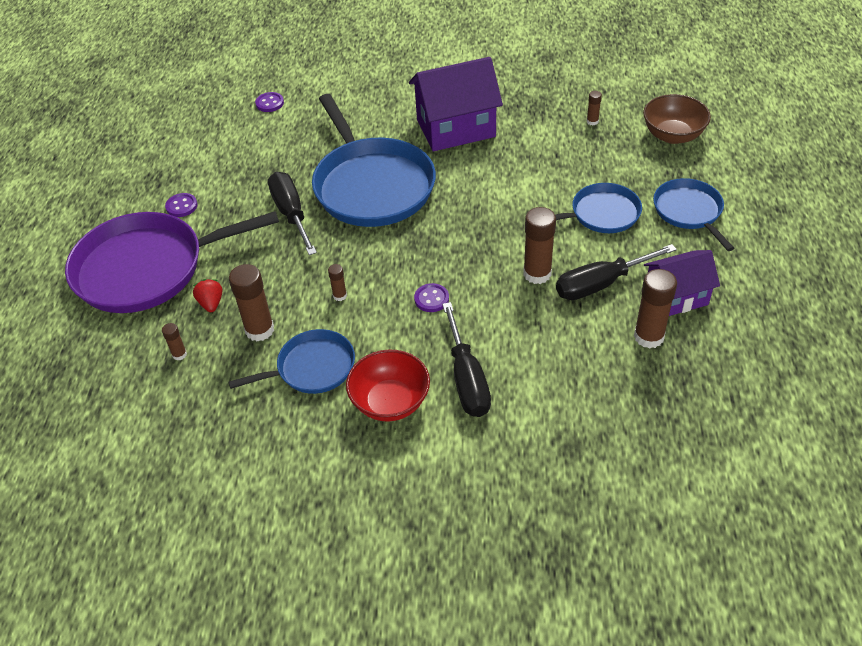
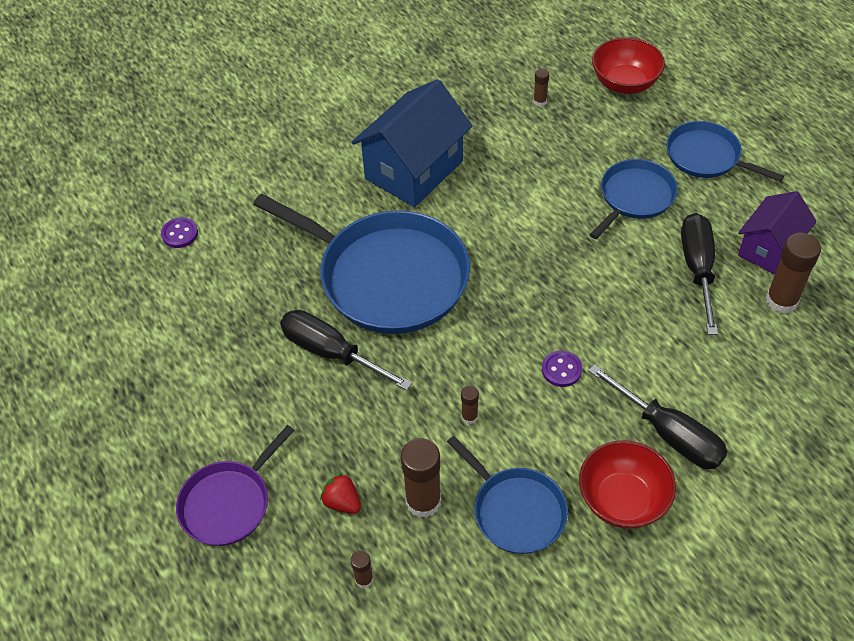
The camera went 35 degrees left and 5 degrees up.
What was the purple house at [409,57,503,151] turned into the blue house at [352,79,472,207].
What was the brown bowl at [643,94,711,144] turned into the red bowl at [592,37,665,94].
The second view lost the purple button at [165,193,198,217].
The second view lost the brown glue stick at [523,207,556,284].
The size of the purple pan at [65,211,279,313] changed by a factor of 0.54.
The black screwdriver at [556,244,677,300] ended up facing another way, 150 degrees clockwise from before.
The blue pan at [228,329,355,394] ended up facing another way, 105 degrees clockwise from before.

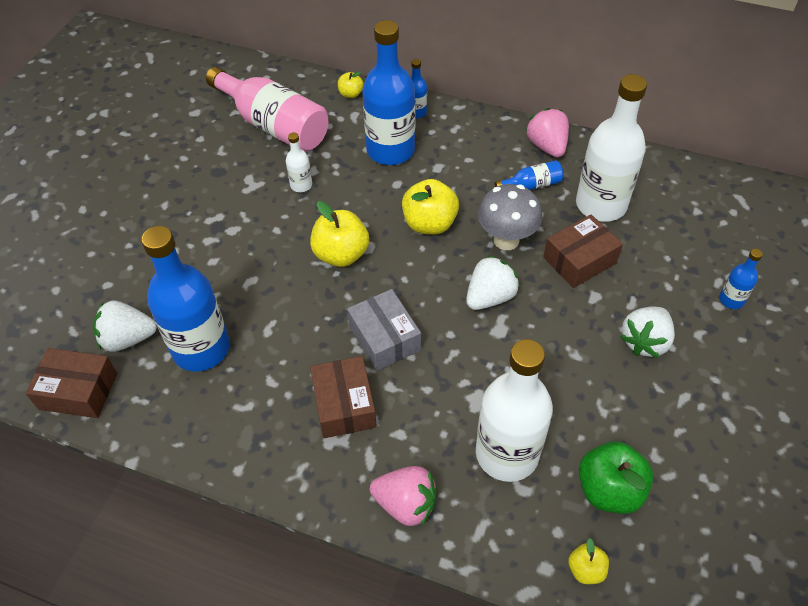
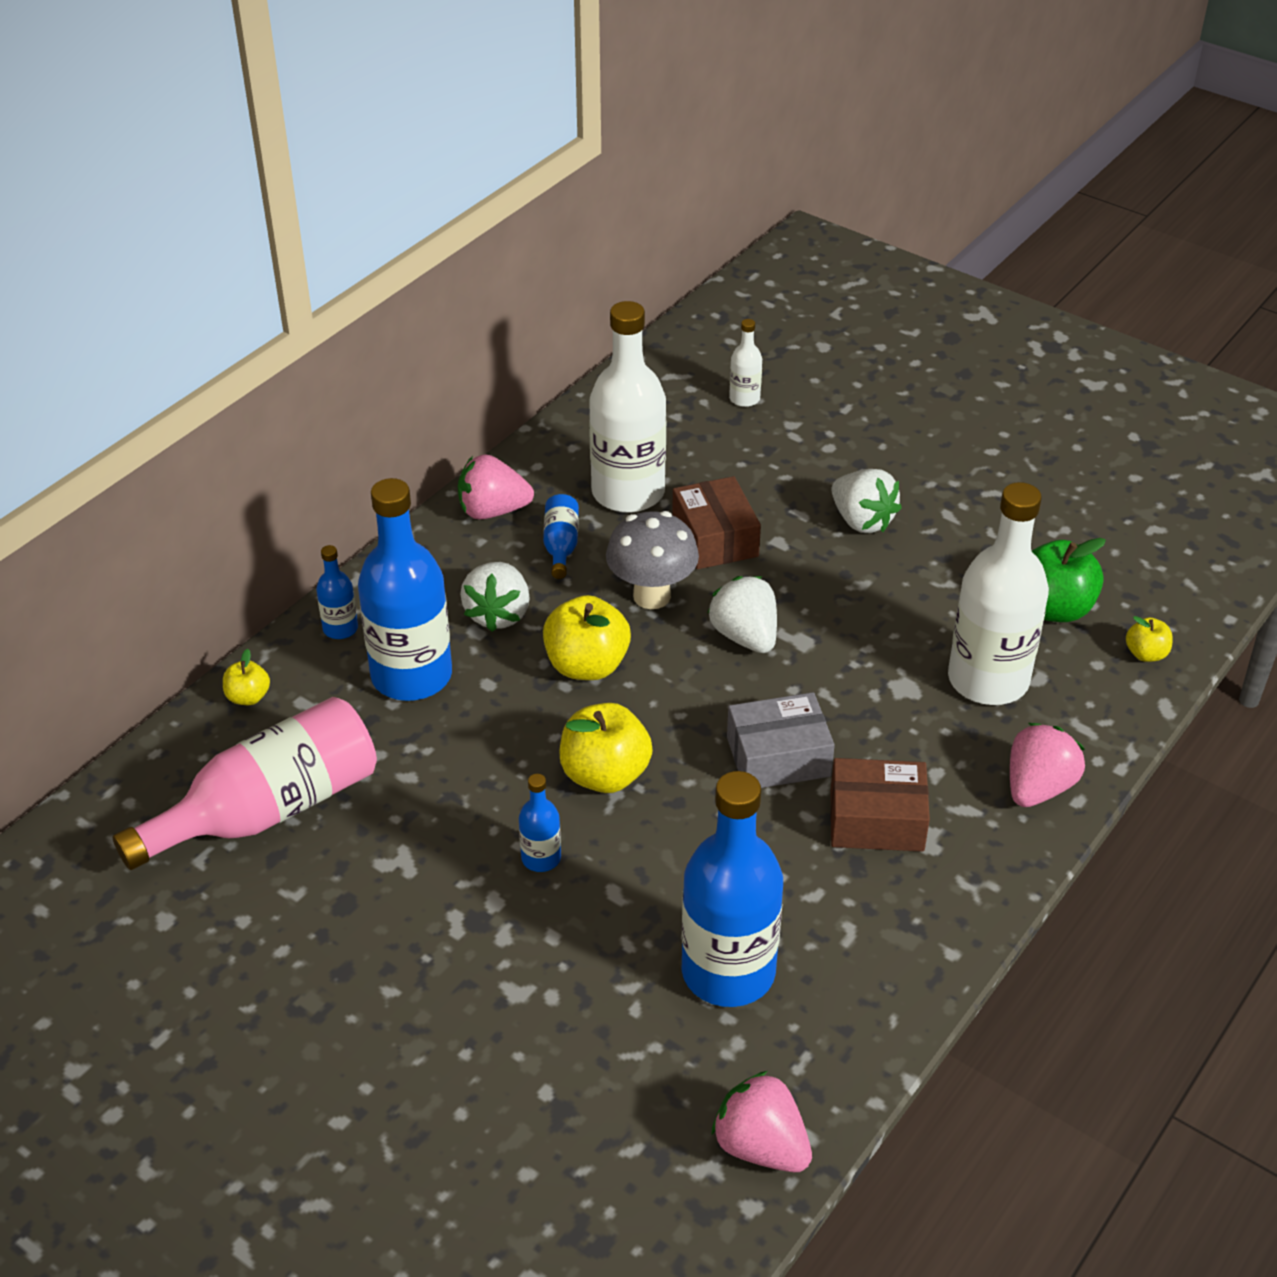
The camera went 75 degrees left and 10 degrees down.
The white bottle ended up elsewhere, having gone from [286,132,312,192] to [729,319,762,407].
The blue bottle ended up elsewhere, having gone from [719,249,763,309] to [519,774,561,872].
The white strawberry ended up elsewhere, having gone from [93,300,157,352] to [460,562,530,632].
Where the brown box stood at [25,348,117,418], the pink strawberry came to stand at [712,1071,812,1172].

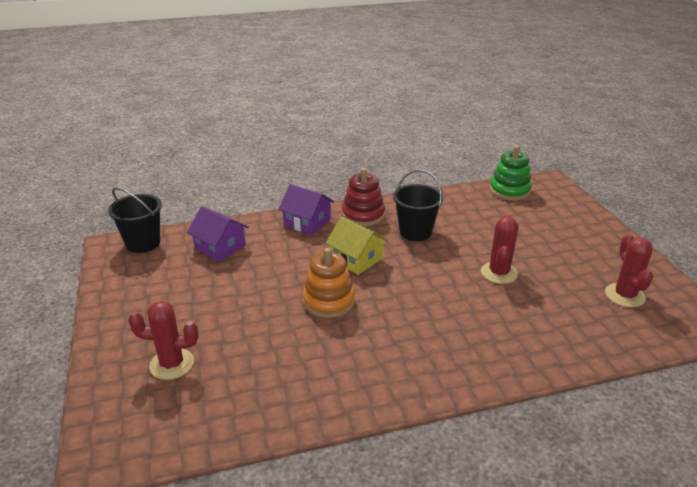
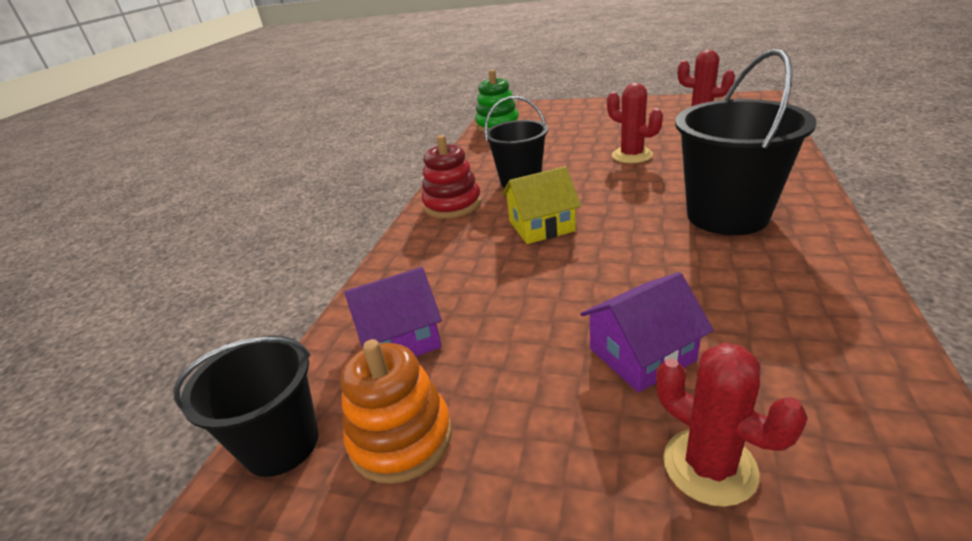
The camera went 55 degrees left and 0 degrees up.
The purple house ended up elsewhere, having gone from [278,184,334,235] to [580,272,714,393].
The orange stacking toy ended up elsewhere, having gone from [303,248,355,318] to [341,339,452,484].
The red cactus at [128,301,198,380] ended up facing another way, 75 degrees counterclockwise from before.
The second view gained the black bucket at [675,49,817,235].

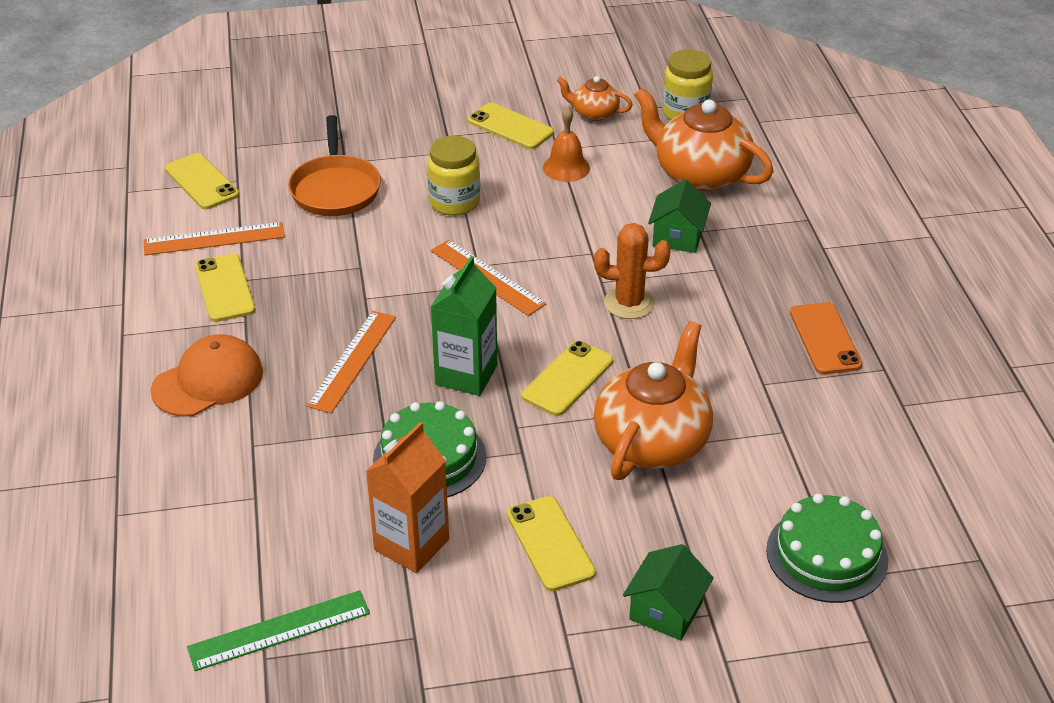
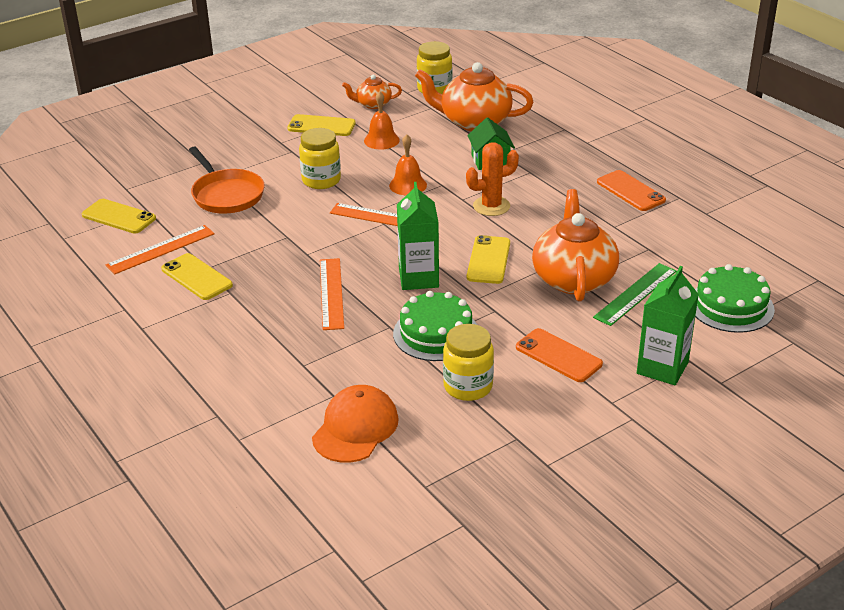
The camera went 25 degrees left and 5 degrees down.
The orange cap ended up elsewhere, having gone from [151,334,263,417] to [312,385,399,463].
Where the orange carton stood at [365,422,449,573], the yellow jar came to stand at [443,324,494,401].
What was the yellow phone at [507,496,596,591] turned into the orange phone at [516,328,603,382].
Where the green house stood at [623,544,714,640], the green carton came to stand at [637,266,699,385].
The green ruler ended up elsewhere, having gone from [187,590,370,671] to [593,263,676,326].
The second view gained the orange bell at [389,134,427,195].

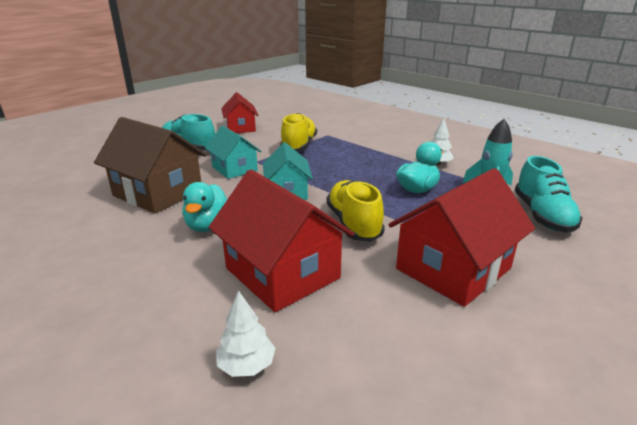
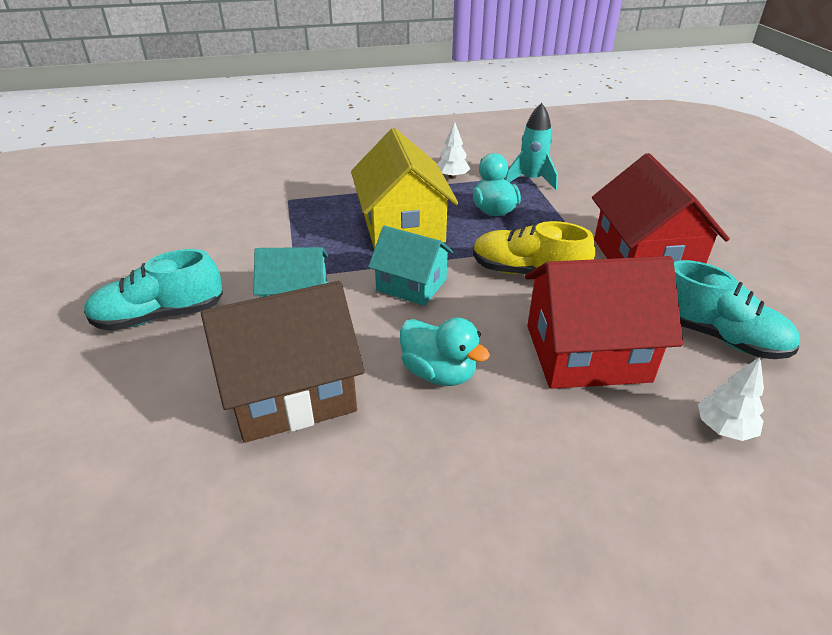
The camera went 55 degrees left and 10 degrees up.
The second view lost the red house at [221,92,258,133].
The second view lost the yellow shoe at [280,113,317,152].
The turquoise shoe ended up elsewhere, having gone from [515,156,582,233] to [674,260,800,359].
The second view gained the yellow house at [351,128,458,249].

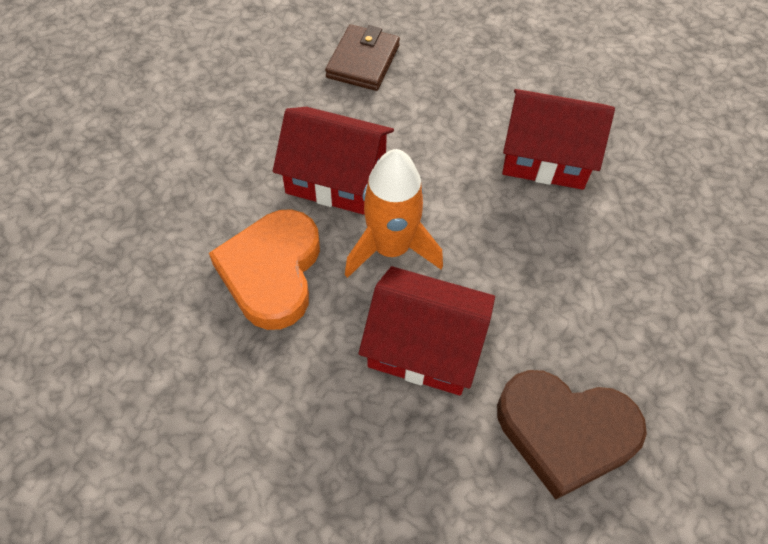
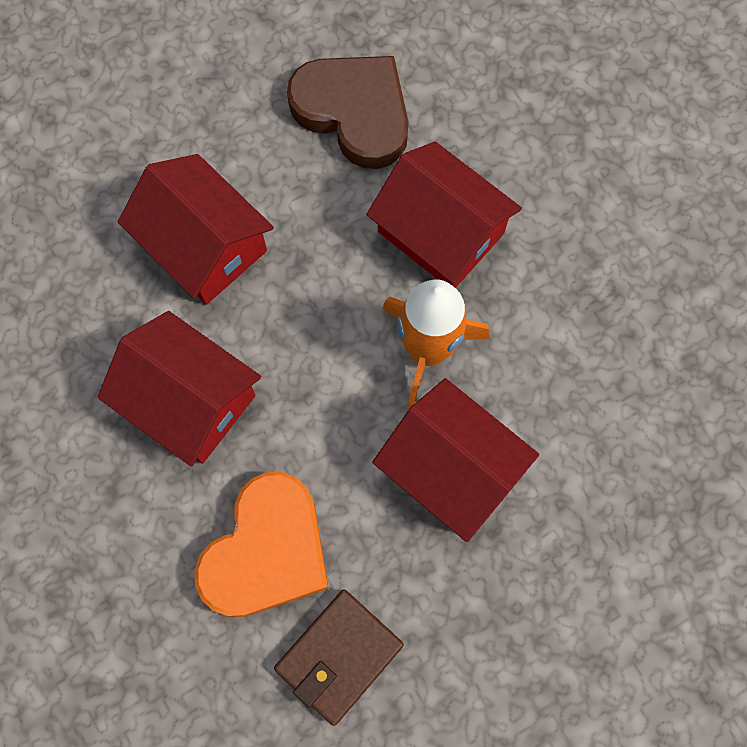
The camera went 155 degrees left and 15 degrees up.
The orange heart ended up elsewhere, having gone from [209,209,320,330] to [195,472,329,617].
The second view gained the red house at [118,154,274,305].

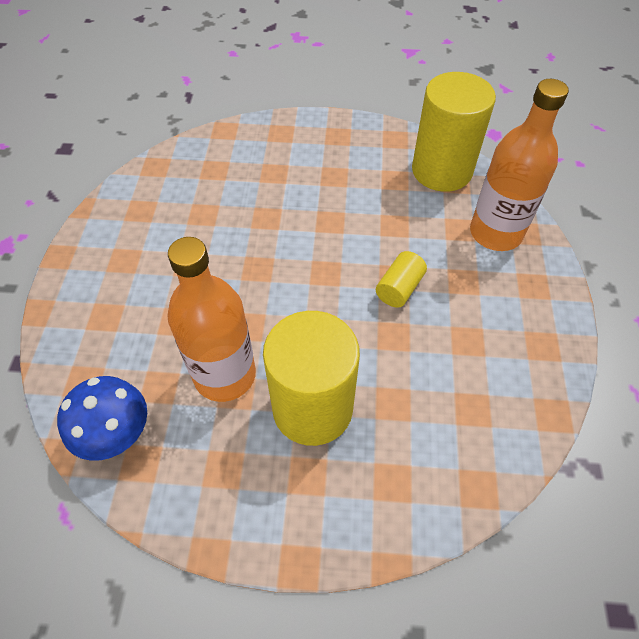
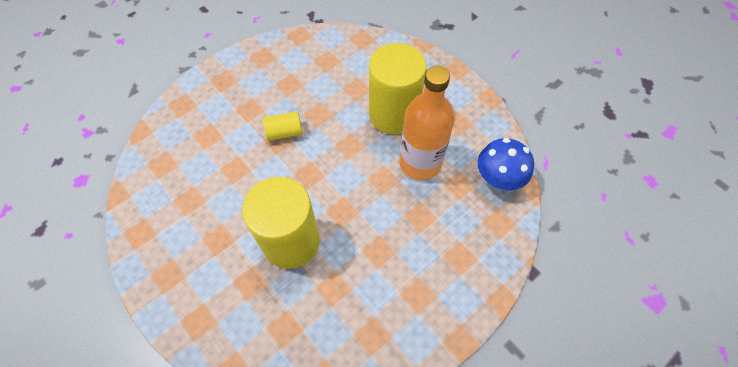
The camera went 135 degrees left and 5 degrees up.
The yellow cylinder ended up elsewhere, having gone from [412,72,496,192] to [242,177,320,269].
The second view lost the orange bottle at [470,79,569,251].

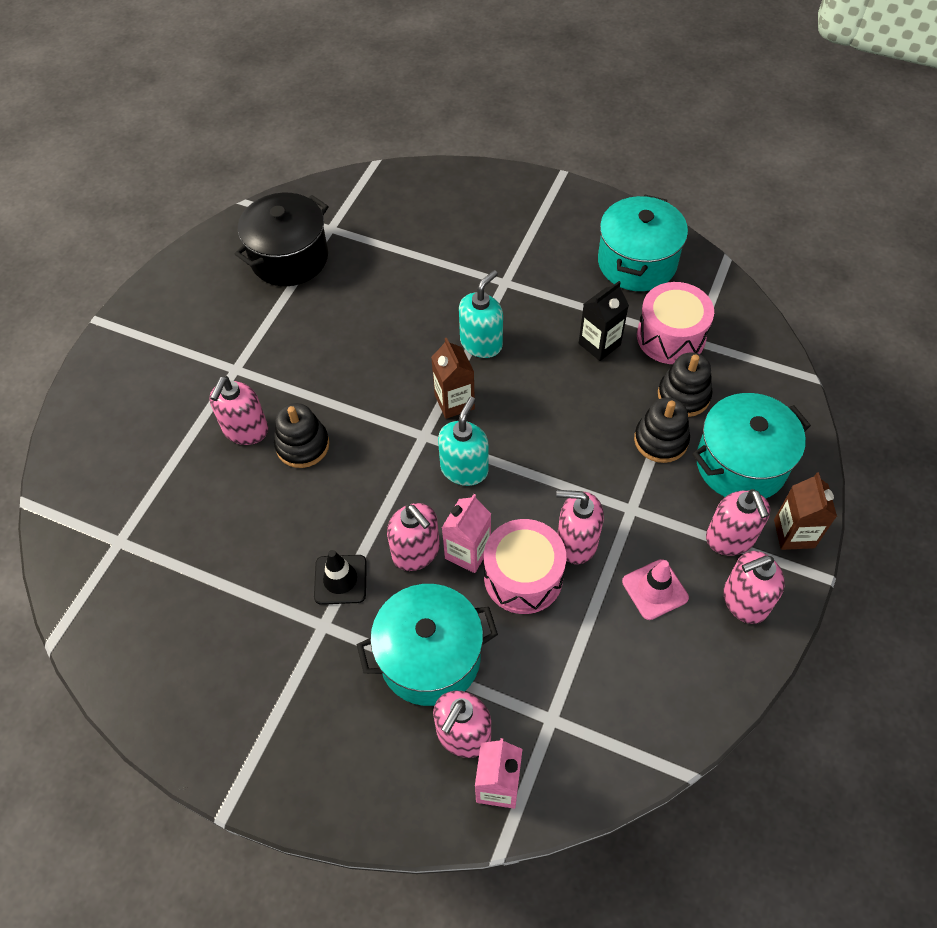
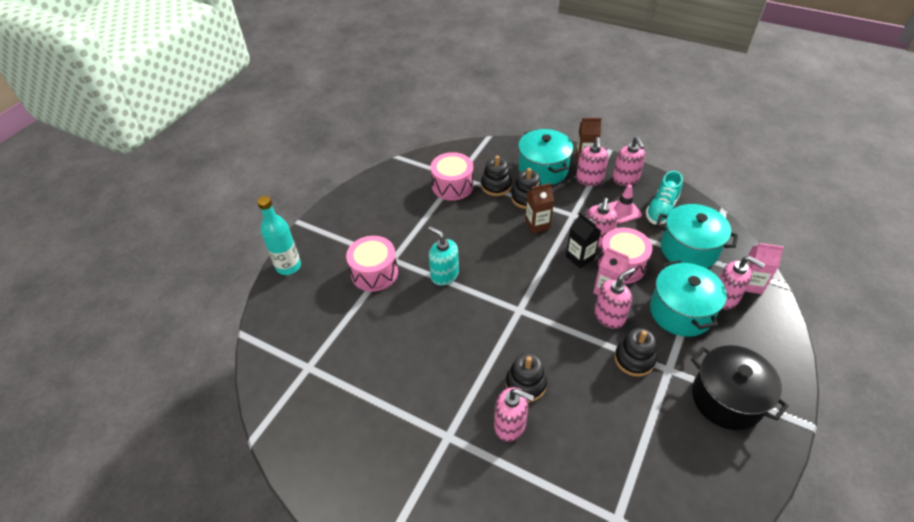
The camera went 85 degrees left and 10 degrees down.
The black pot ended up elsewhere, having gone from [235,193,329,286] to [691,345,789,430].
The turquoise pot ended up elsewhere, having gone from [598,195,688,291] to [656,204,738,269].
The black carton ended up elsewhere, having gone from [579,281,629,361] to [566,212,601,268].
The brown carton ended up elsewhere, having gone from [431,338,475,419] to [525,183,554,233].
The second view lost the turquoise soap dispenser at [438,397,488,486].
The pink soap dispenser at [706,489,770,556] ended up facing another way, 105 degrees clockwise from before.
Where the black traffic cone stood at [314,550,367,605], the black stacking toy came to stand at [614,328,656,377].
The second view gained the turquoise shoe at [645,171,683,224].
The second view gained the turquoise bottle at [257,196,301,275].
The second view gained the pink drum at [346,236,398,292].

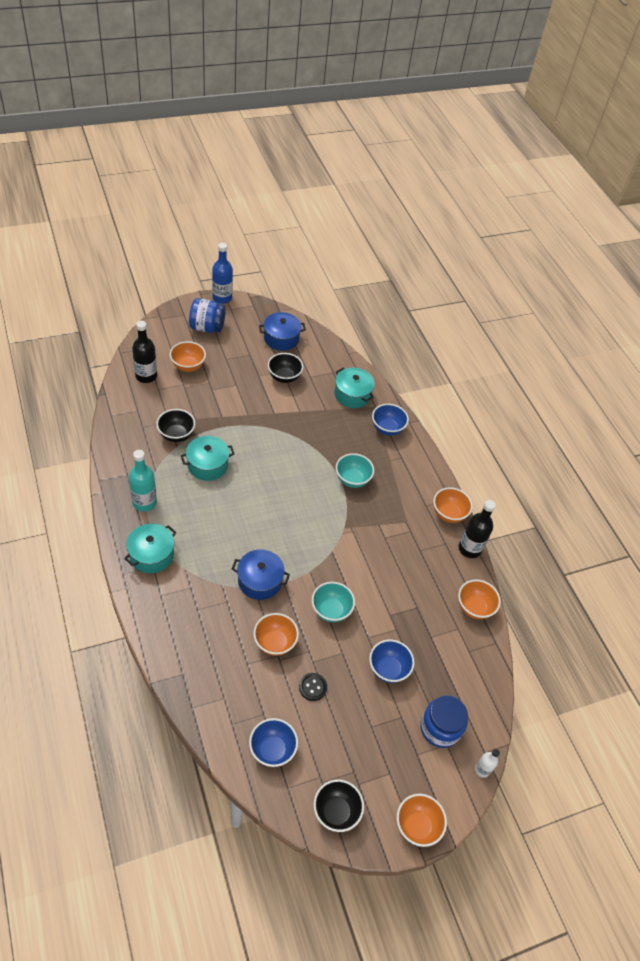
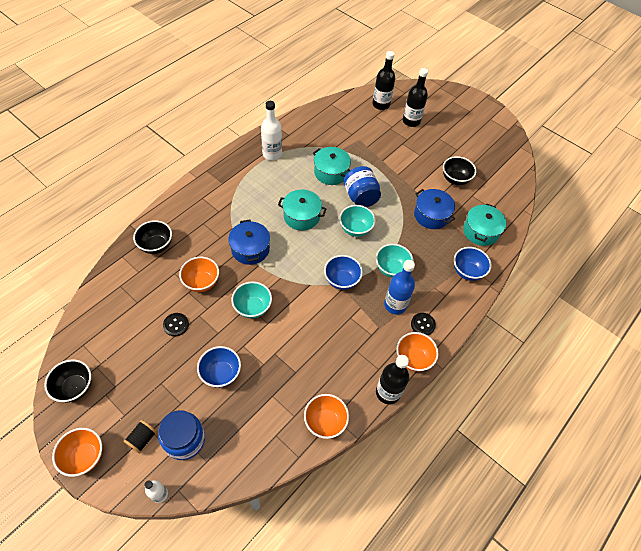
The camera went 65 degrees right and 5 degrees up.
The blue bottle ended up elsewhere, having gone from [212,243,233,304] to [384,260,415,315].
The blue jar ended up elsewhere, having gone from [189,298,226,333] to [344,166,381,207].
The blue pot ended up elsewhere, having gone from [259,312,306,351] to [414,189,455,229].
Where the orange bowl stood at [170,341,206,372], the black bottle came to stand at [403,68,428,127].
The black bowl ended up elsewhere, having gone from [156,409,195,442] to [133,220,172,254].
What was the turquoise bottle at [129,450,157,512] turned into the white bottle at [261,101,282,160].
The turquoise pot ended up elsewhere, having gone from [124,524,176,573] to [278,190,327,231].
The blue bowl ended up elsewhere, having gone from [249,718,298,767] to [324,255,363,290].
The second view gained the turquoise bowl at [339,205,376,237].
The second view gained the black button at [411,313,436,335].
The second view gained the black spool at [123,420,157,454].

